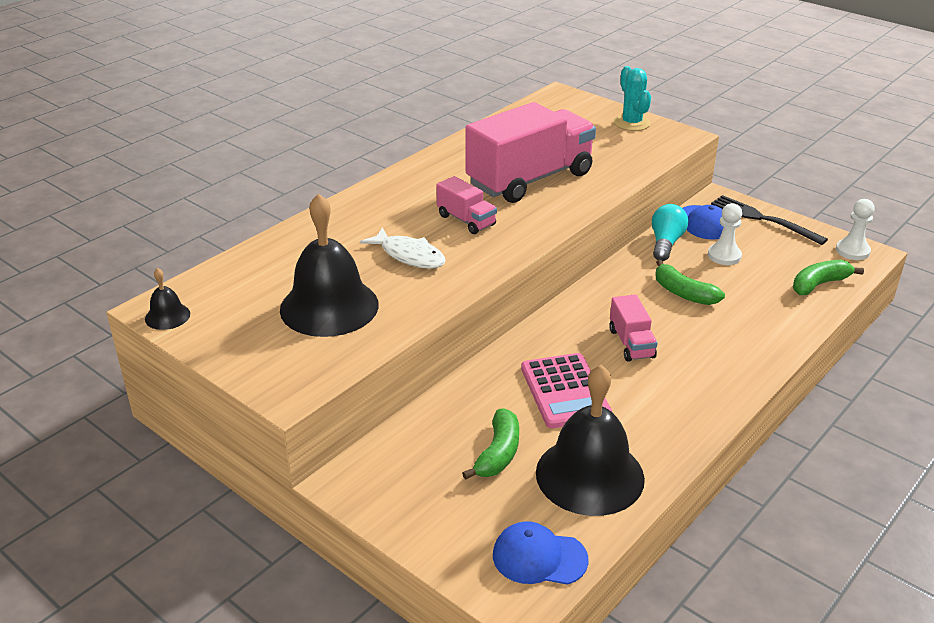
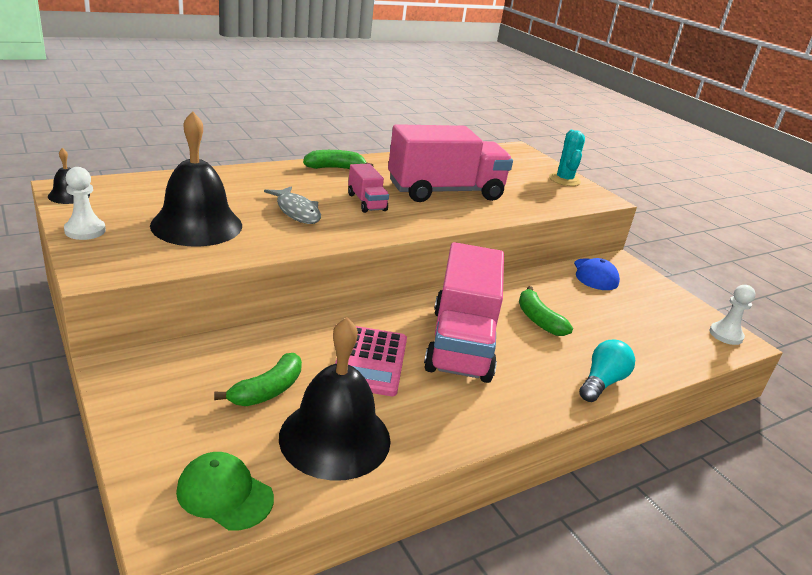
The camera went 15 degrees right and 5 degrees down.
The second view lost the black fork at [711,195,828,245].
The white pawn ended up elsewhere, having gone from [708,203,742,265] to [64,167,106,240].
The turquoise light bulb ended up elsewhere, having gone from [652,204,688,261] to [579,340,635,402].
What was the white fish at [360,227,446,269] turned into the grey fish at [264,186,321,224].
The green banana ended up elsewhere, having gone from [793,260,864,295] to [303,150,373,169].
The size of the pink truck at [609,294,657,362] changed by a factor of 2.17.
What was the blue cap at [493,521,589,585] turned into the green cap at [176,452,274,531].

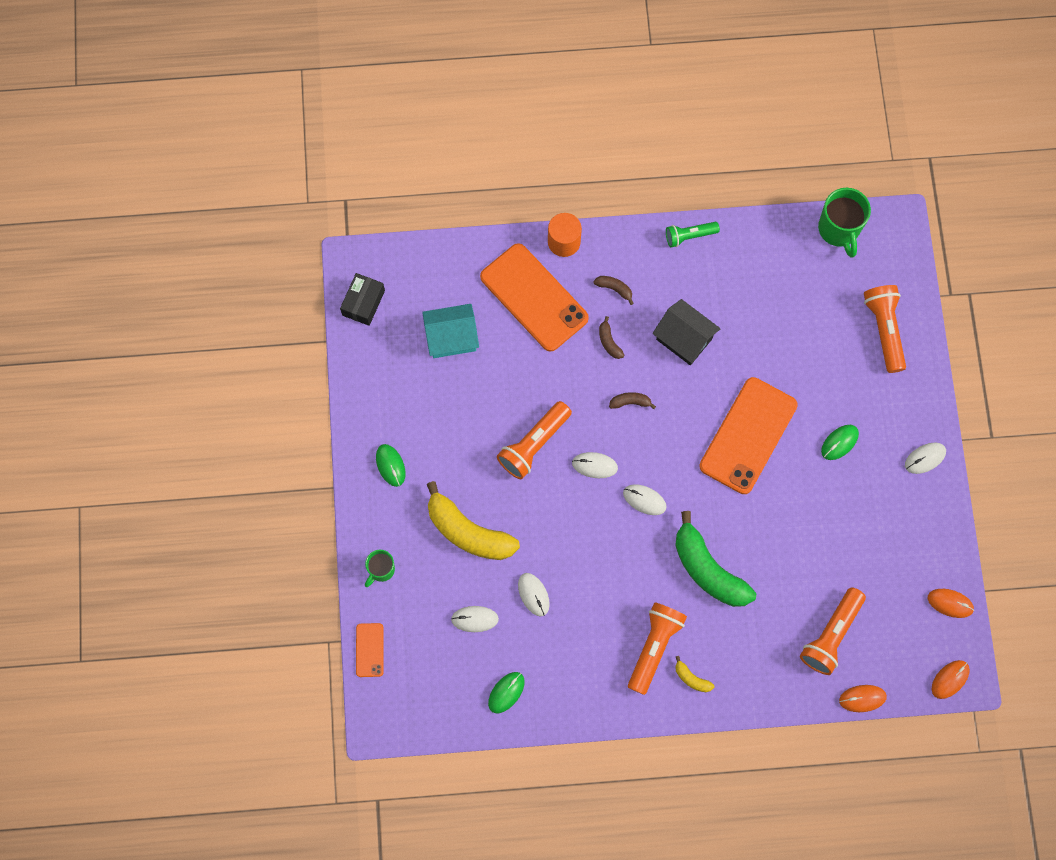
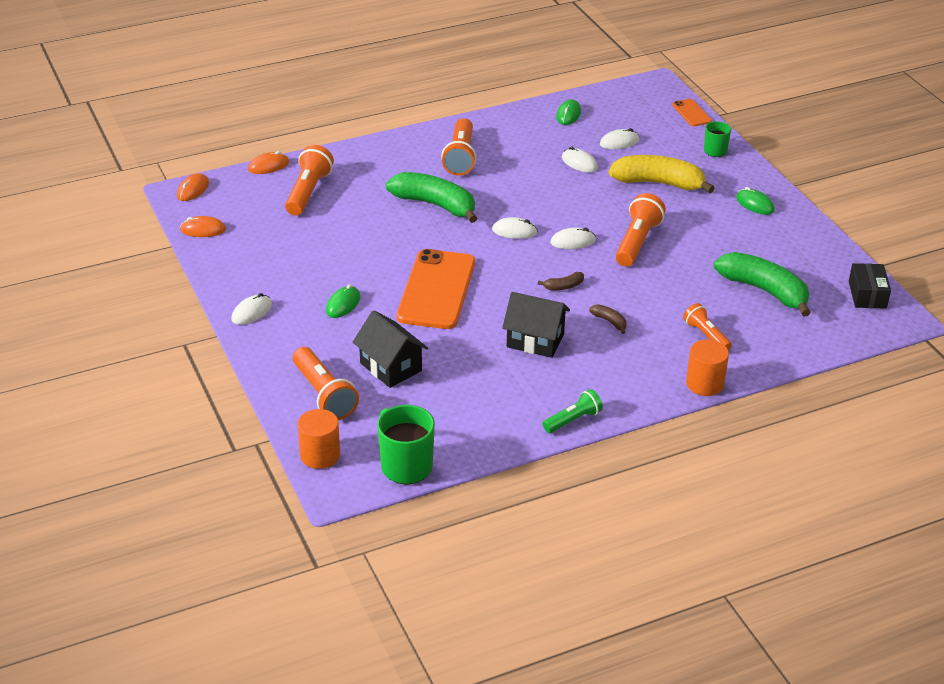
The camera went 160 degrees right and 35 degrees down.
Where the orange phone stood at [480,243,589,352], the orange flashlight came to stand at [683,303,732,350].
The second view lost the brown banana at [593,276,634,305].
Where the turquoise house stood at [422,304,479,358], the green banana came to stand at [714,252,811,317].
The second view lost the yellow banana at [675,656,715,692].
The second view gained the black house at [353,310,428,388].
The second view gained the orange cylinder at [298,409,340,469].

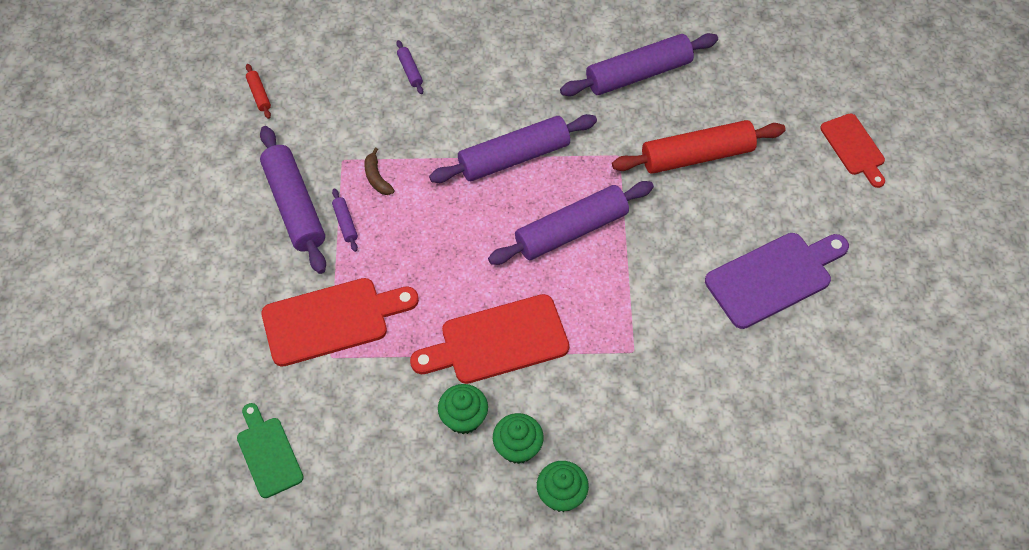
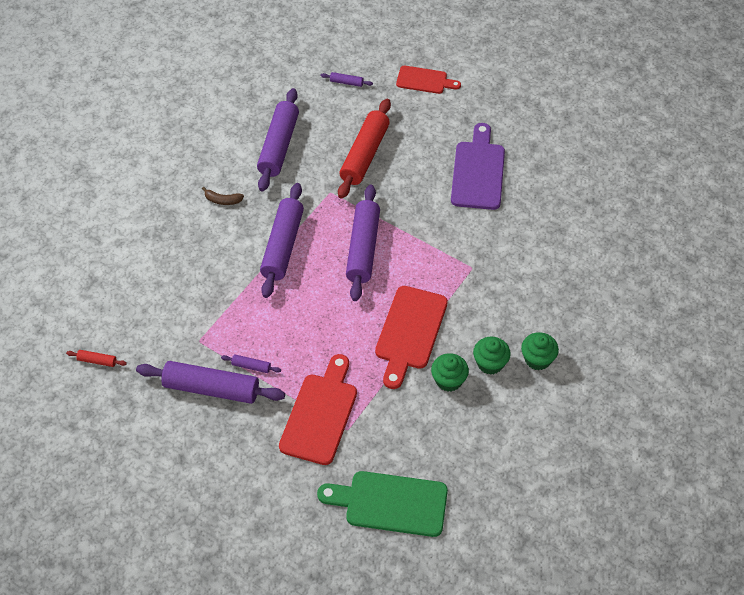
The camera went 55 degrees left and 5 degrees down.
The purple rolling pin ended up elsewhere, having gone from [396,40,423,94] to [321,72,373,87].
The brown banana ended up elsewhere, having gone from [364,148,395,195] to [202,187,244,205].
The size of the green cutting board at [237,403,304,498] changed by a factor of 1.62.

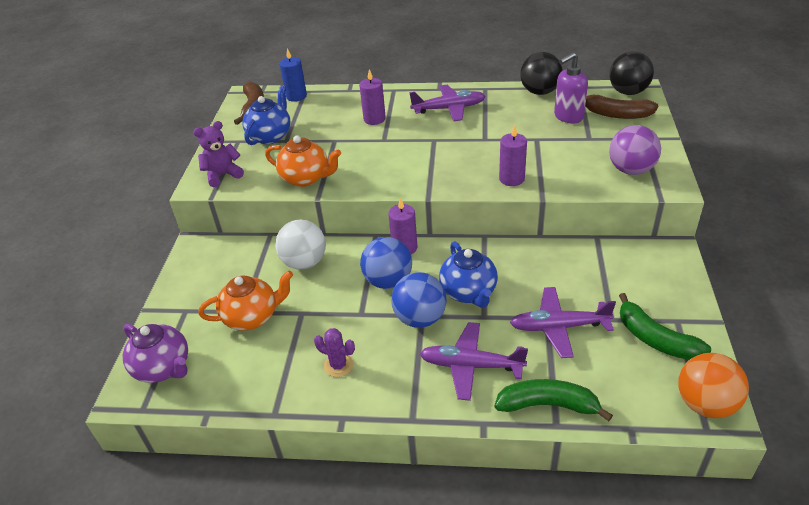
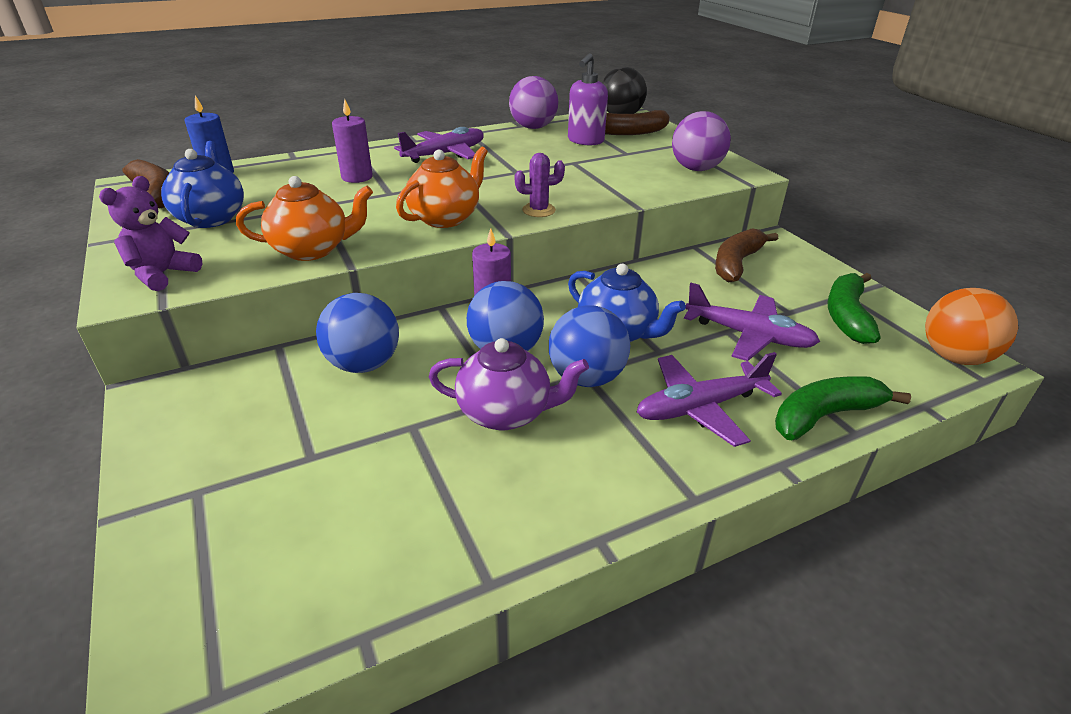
The camera went 35 degrees left and 5 degrees down.
What was the black ball at [520,52,563,95] turned into the purple ball at [509,76,558,129].
The second view lost the purple candle at [499,125,527,186].
What was the white ball at [275,220,326,269] turned into the blue ball at [316,293,399,373].
The orange teapot ended up elsewhere, having gone from [199,271,293,331] to [396,147,488,228].
The purple plane at [510,287,616,358] ended up facing another way, 120 degrees counterclockwise from before.
The green banana at [619,293,711,360] ended up facing another way, 90 degrees clockwise from before.
The purple teapot ended up elsewhere, having gone from [123,324,188,383] to [429,338,589,430].
The purple cactus ended up elsewhere, having gone from [314,328,355,377] to [515,153,565,217].
The second view gained the brown banana at [715,228,778,283].

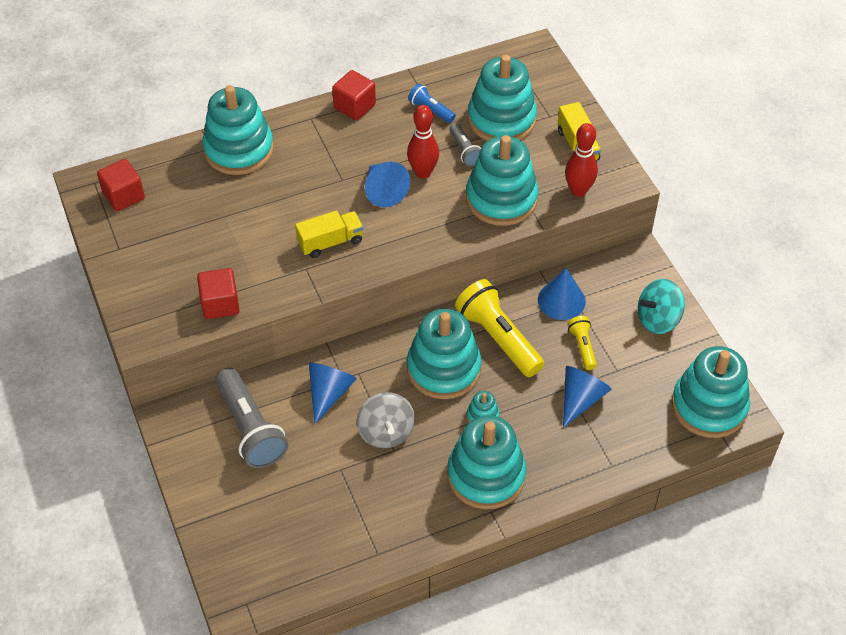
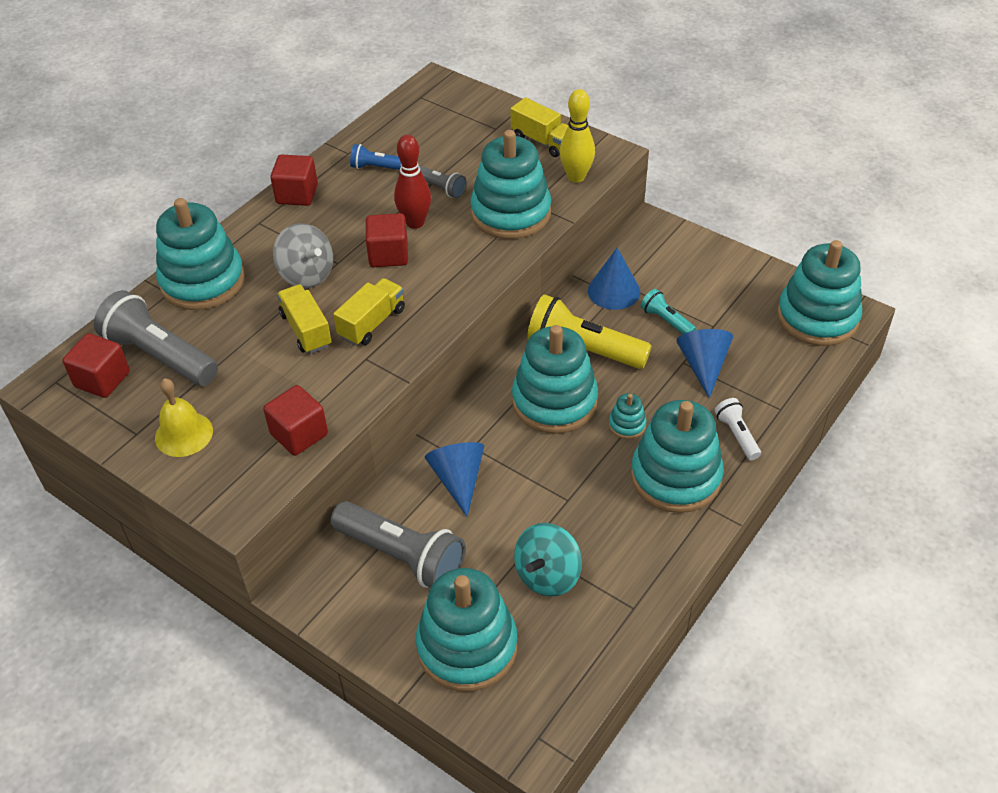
The camera went 30 degrees left and 5 degrees down.
The turquoise stacking toy ended up elsewhere, having gone from [468,55,537,141] to [416,568,517,692].
What was the red bowling pin at [565,123,598,197] turned into the yellow bowling pin at [559,89,595,183].
Where the blue cone stood at [365,162,410,207], the red cube came to stand at [366,213,408,267].
The turquoise spinning top ended up elsewhere, having gone from [638,279,685,334] to [514,523,582,597].
What was the yellow flashlight at [567,316,597,370] turned into the turquoise flashlight at [641,289,696,334].
The grey spinning top ended up elsewhere, having gone from [357,392,415,448] to [273,223,333,288].
The second view gained the yellow truck at [277,284,332,354].
The second view gained the grey flashlight at [94,290,218,386].
The second view gained the yellow bell at [155,378,213,457].
The second view gained the white flashlight at [715,398,761,460].

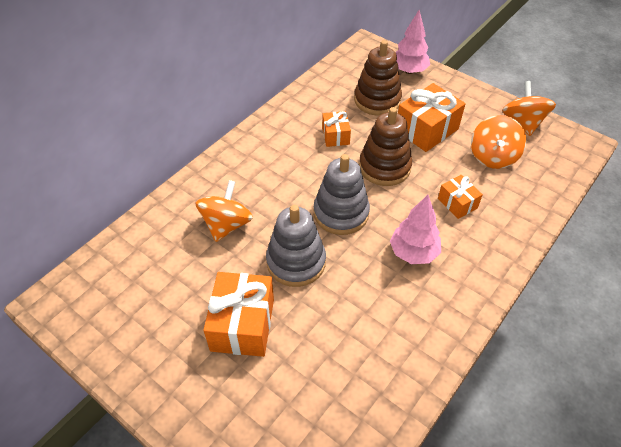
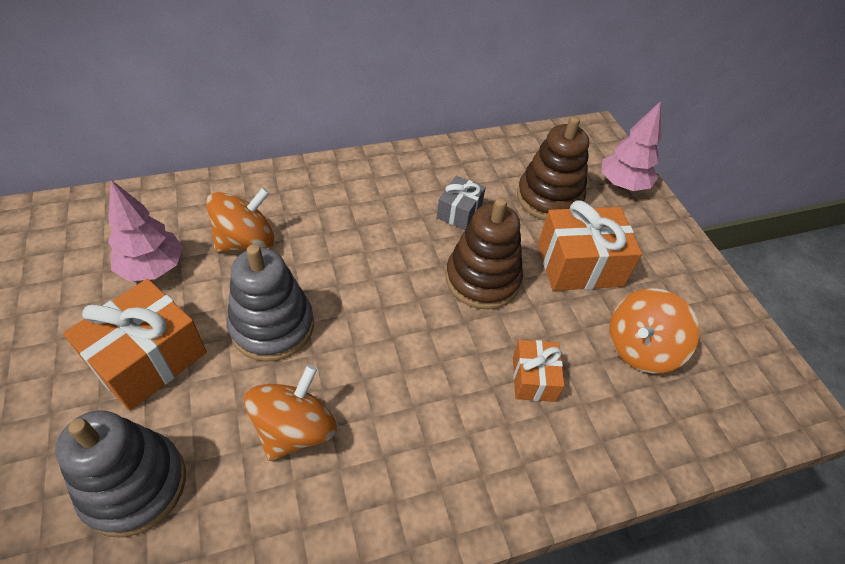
The camera went 30 degrees right and 0 degrees up.
The orange spinning top ended up elsewhere, having gone from [502,81,556,136] to [244,365,337,461].
What was the orange gift at [322,111,351,147] turned into the grey gift at [437,176,486,230].
The grey stacking toy ended up elsewhere, having gone from [314,154,370,235] to [55,410,186,538].
The pink tree ended up elsewhere, having gone from [390,195,441,264] to [108,180,183,281].

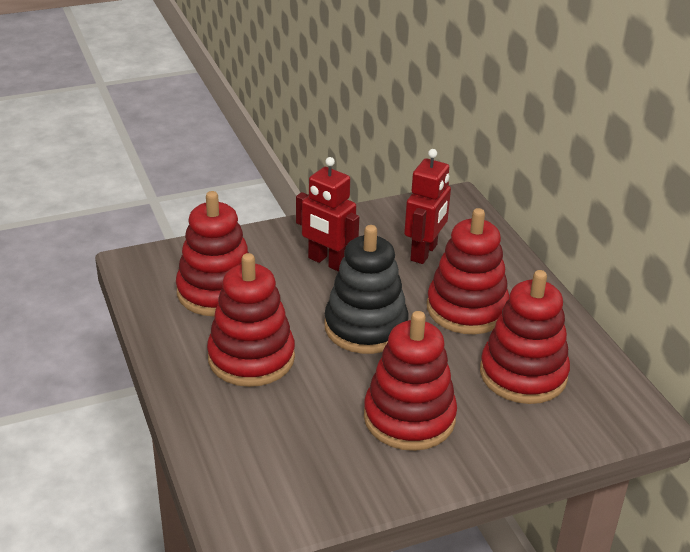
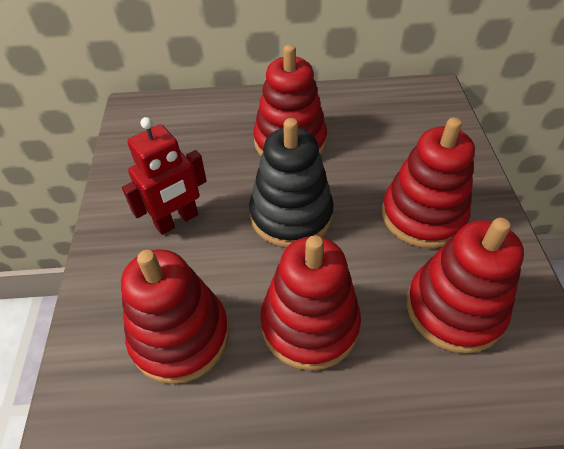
The camera went 70 degrees left and 15 degrees up.
The second view lost the red robot at [404,149,451,264].
The red stacking toy ended up elsewhere, having gone from [480,270,570,404] to [407,218,524,354].

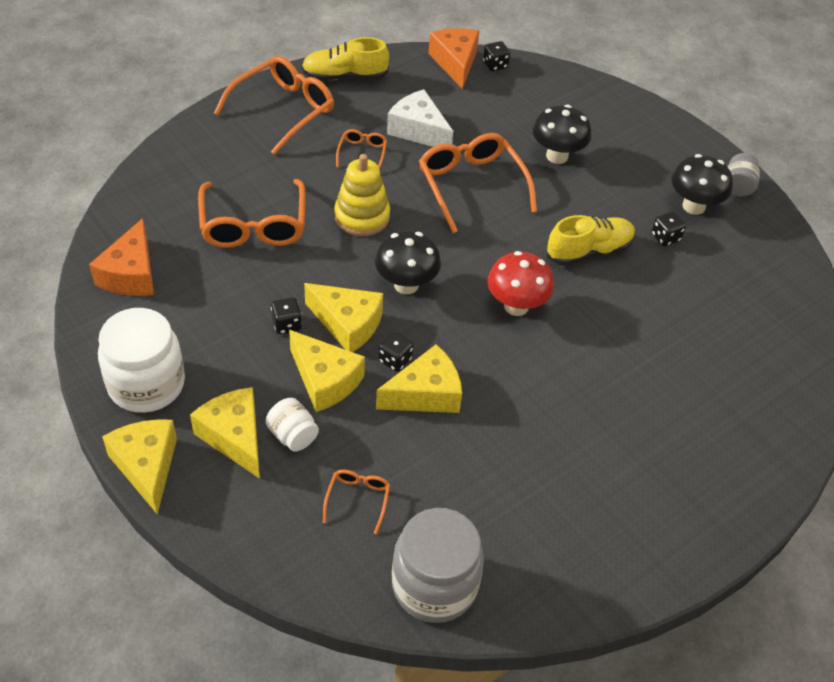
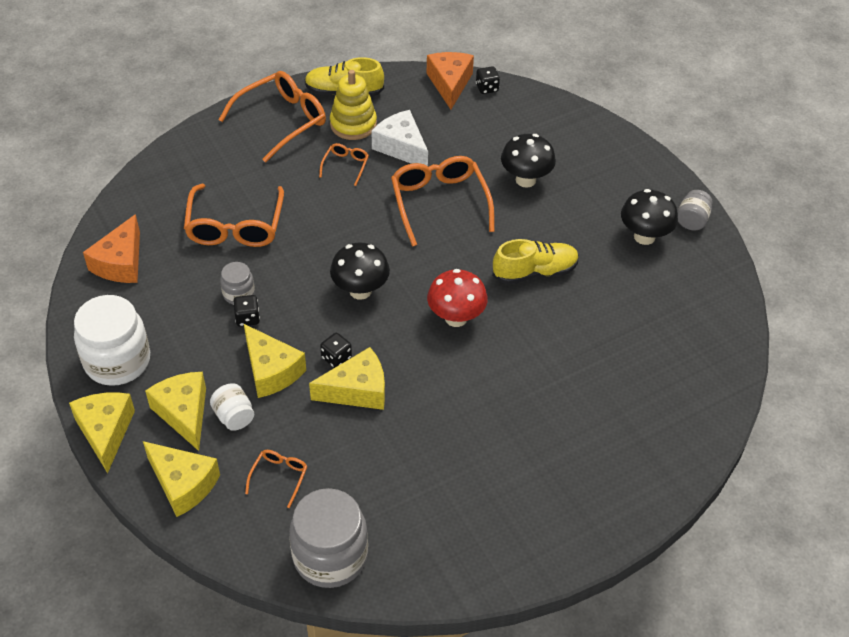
The camera went 10 degrees right and 0 degrees up.
The yellow stacking toy ended up elsewhere, having gone from [334,154,390,236] to [330,70,377,140].
The second view lost the black dice at [652,211,686,246].
The yellow cheese ended up elsewhere, having gone from [304,283,383,352] to [143,441,220,517].
The second view gained the grey jar at [220,262,255,304].

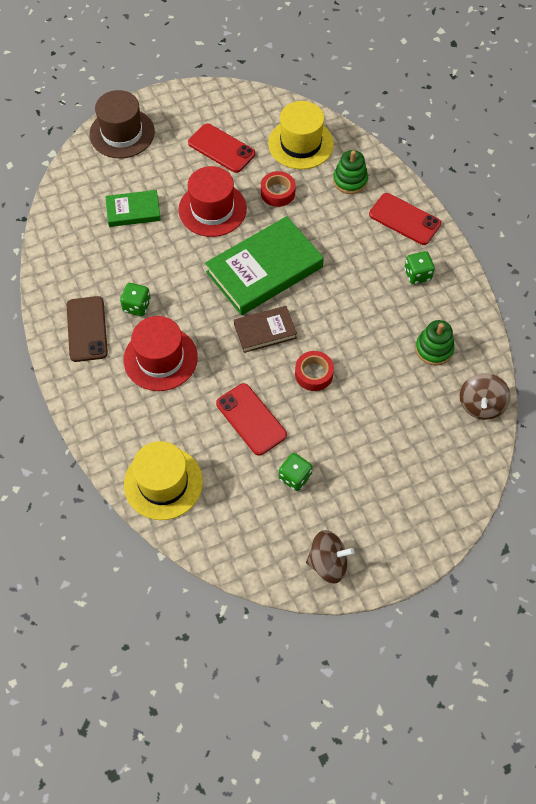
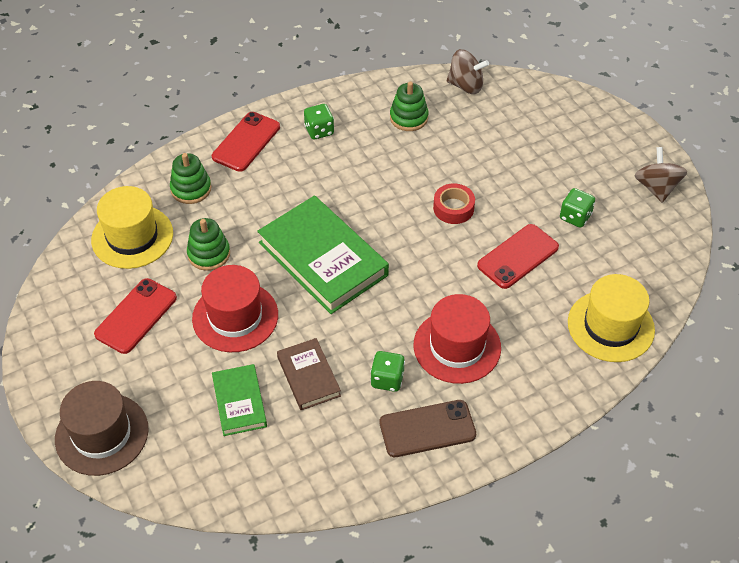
The camera went 95 degrees left and 10 degrees down.
Where the red tape stood at [261,171,296,207], the green stacking toy came to stand at [187,218,230,271].
The brown book ended up elsewhere, having gone from [234,306,297,353] to [277,338,341,410].

